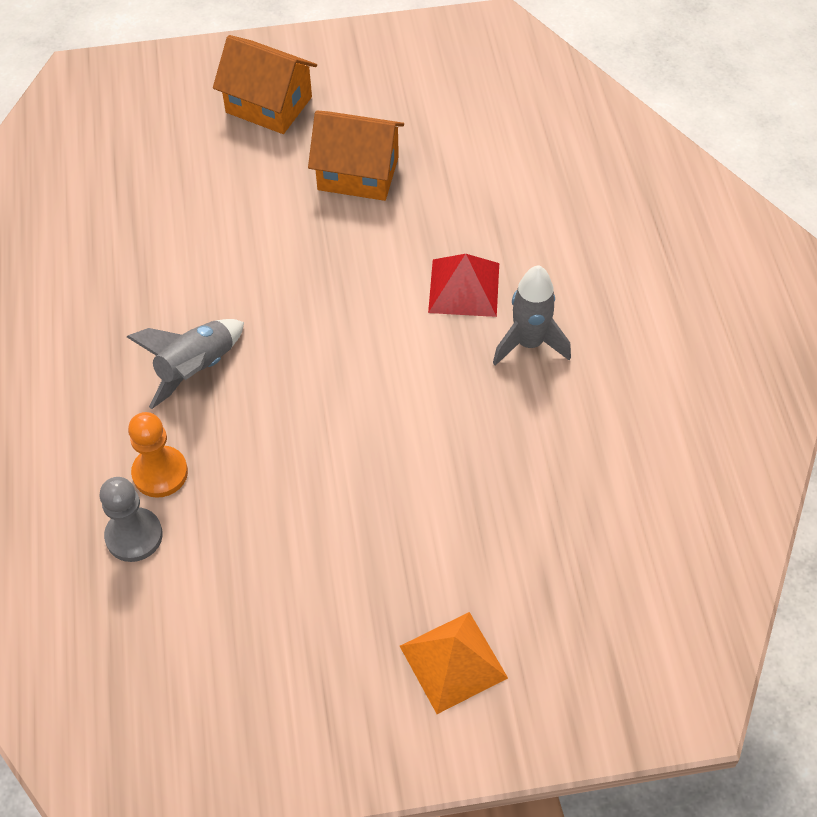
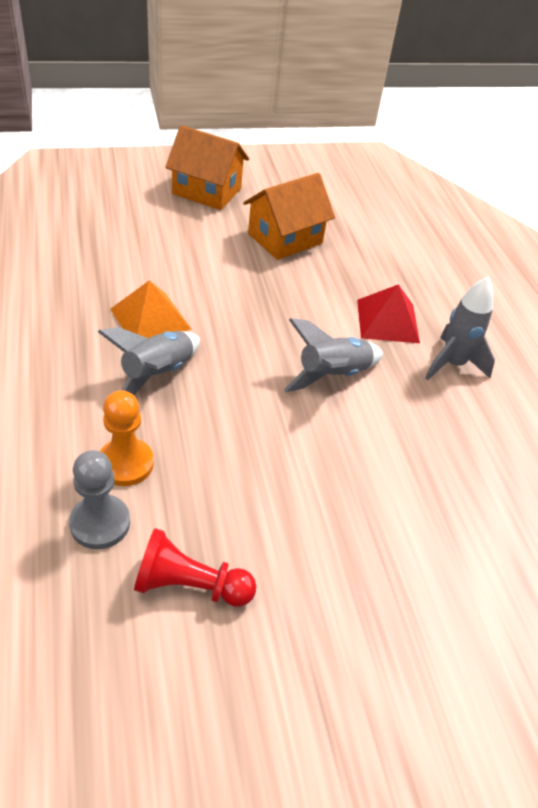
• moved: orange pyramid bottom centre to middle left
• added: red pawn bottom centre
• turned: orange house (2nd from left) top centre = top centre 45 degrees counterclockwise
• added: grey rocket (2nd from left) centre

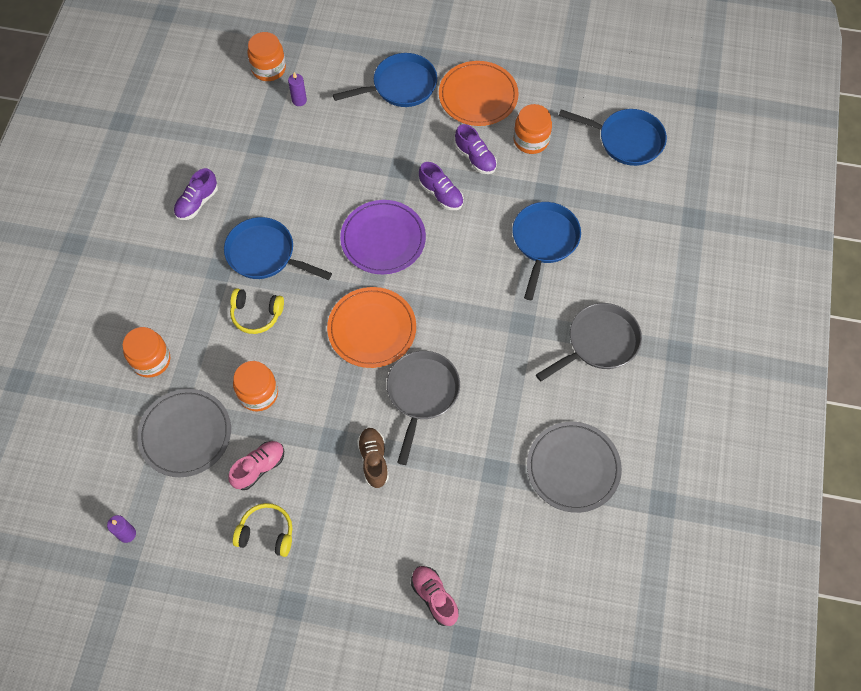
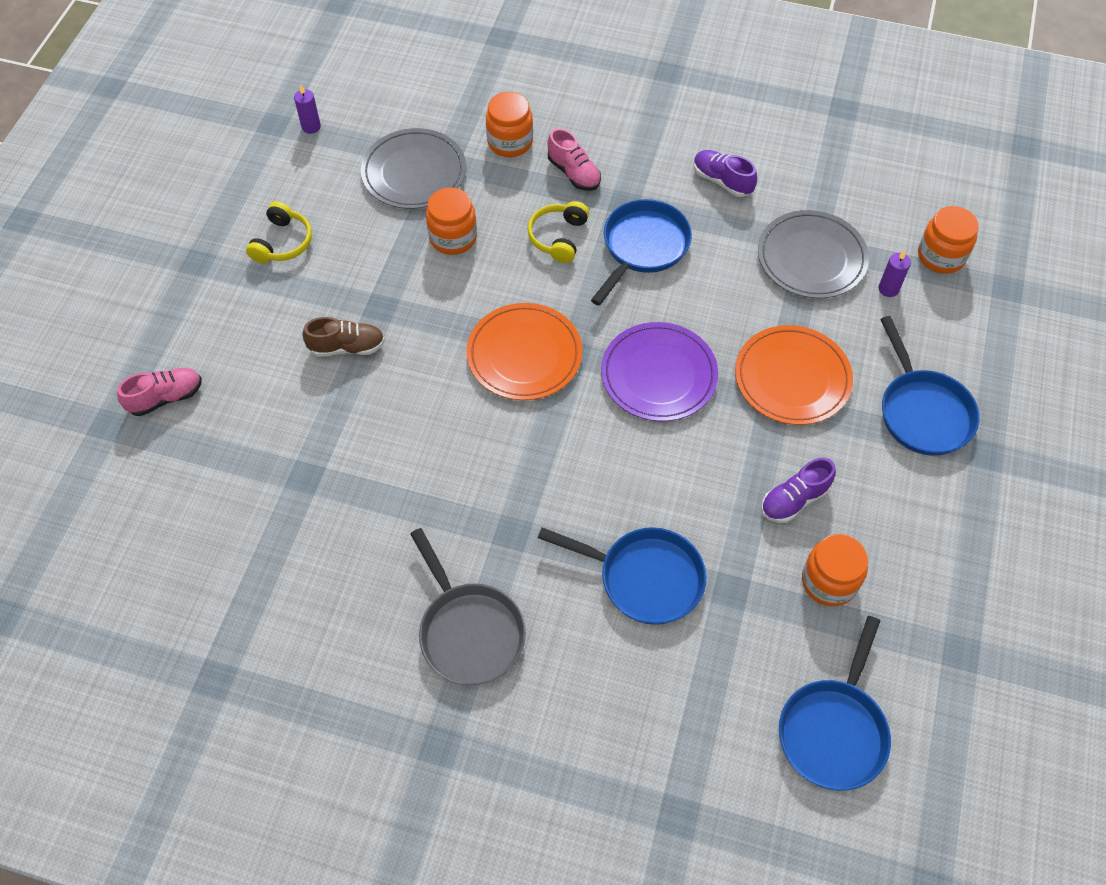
• moved: pink shoe (1st from left in the first image) bottom left to pink shoe (2nd from left) top centre
• moved: orange plate (2nd from left) top centre to middle right
• moved: grey plate (2nd from left) bottom right to top right
• removed: grey pan (1st from left) centre
• removed: purple shoe (2nd from left) top centre

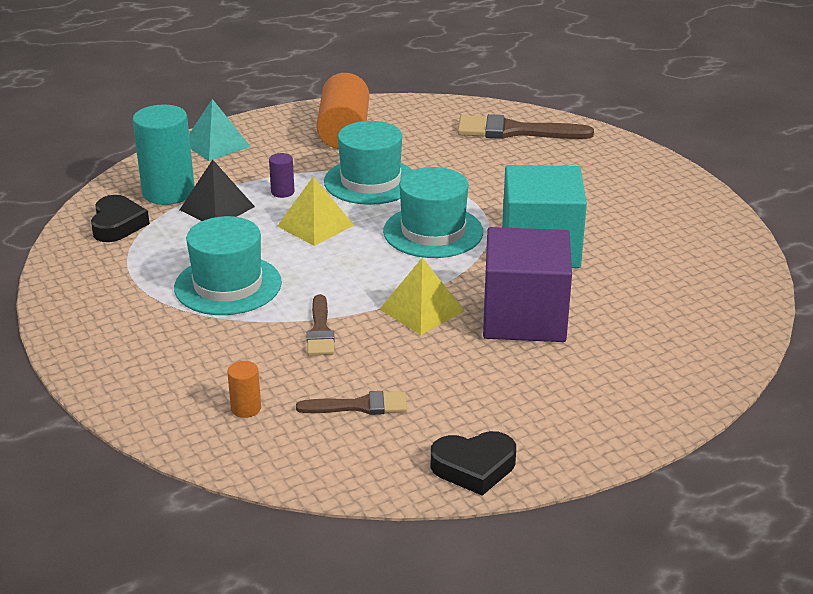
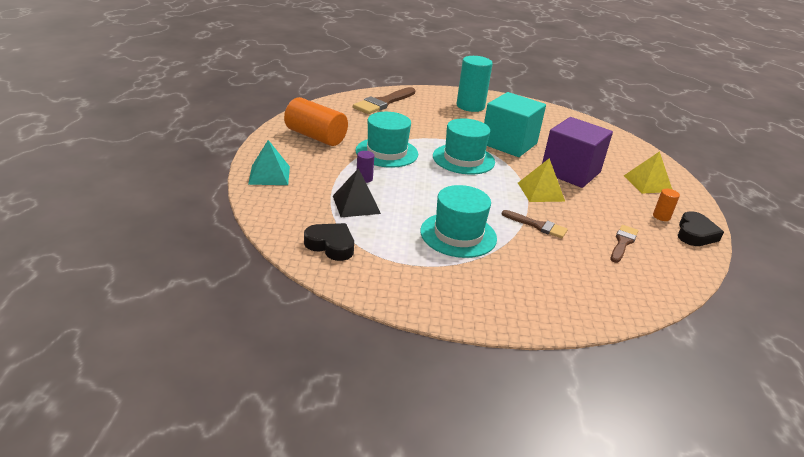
• moved: turquoise cylinder top left to top centre
• moved: yellow pyramid (1st from left in the first image) centre to yellow pyramid (2nd from left) middle right
• moved: orange cylinder (1st from left in the first image) middle left to orange cylinder (2nd from left) middle right

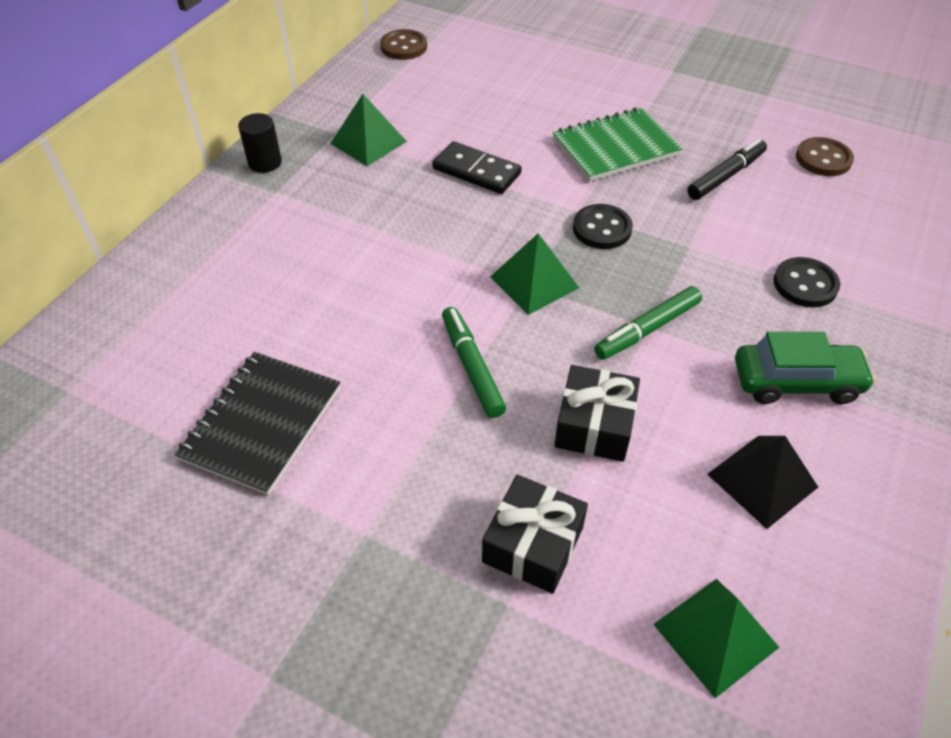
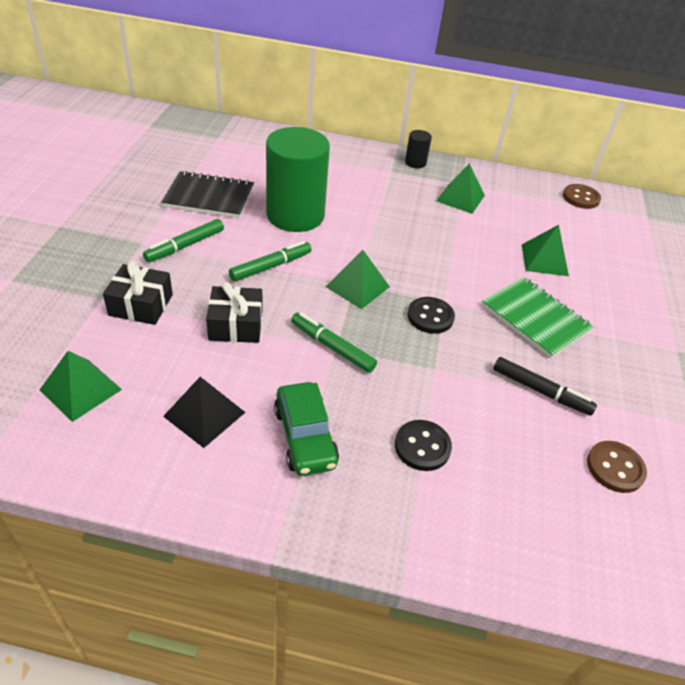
• added: green marker (1st from left) middle left
• added: green cylinder top centre
• added: green pyramid (4th from left) middle right
• removed: black domino top centre

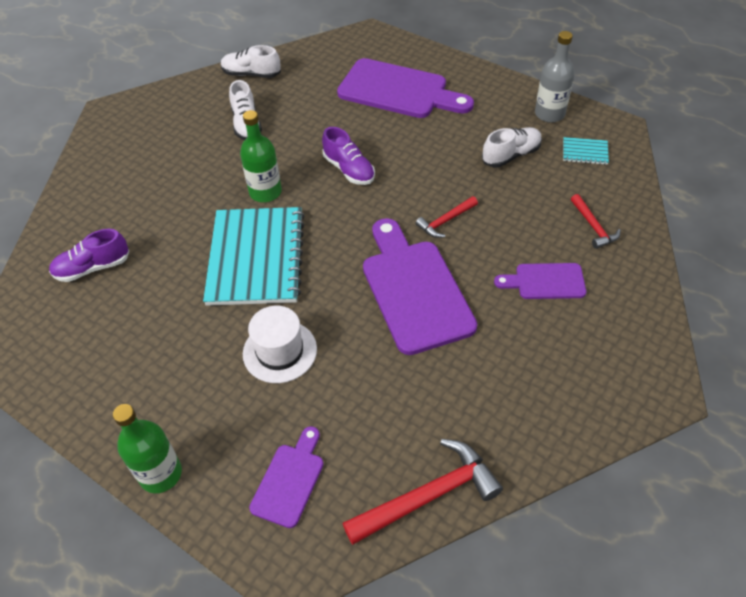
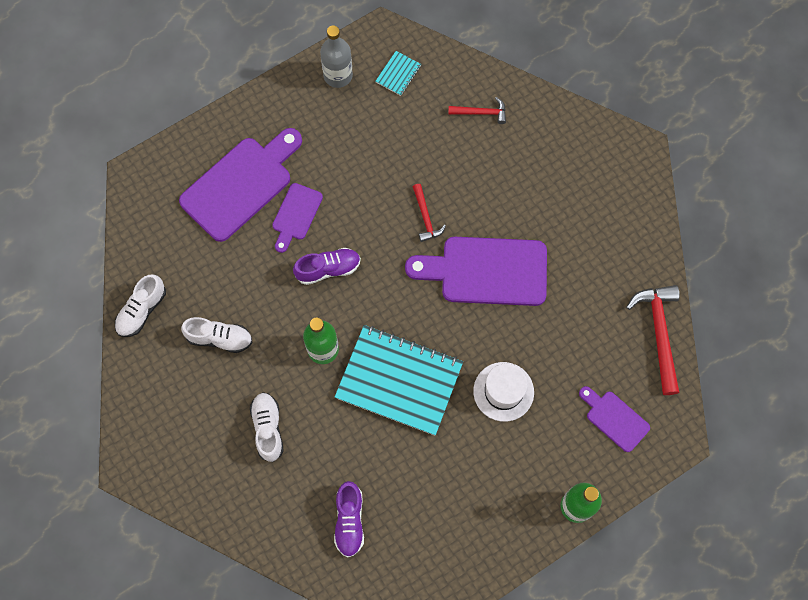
• moved: white shoe (3rd from left) top right to bottom left
• moved: purple cutting board (4th from left in the first image) middle right to purple cutting board (2nd from left) centre

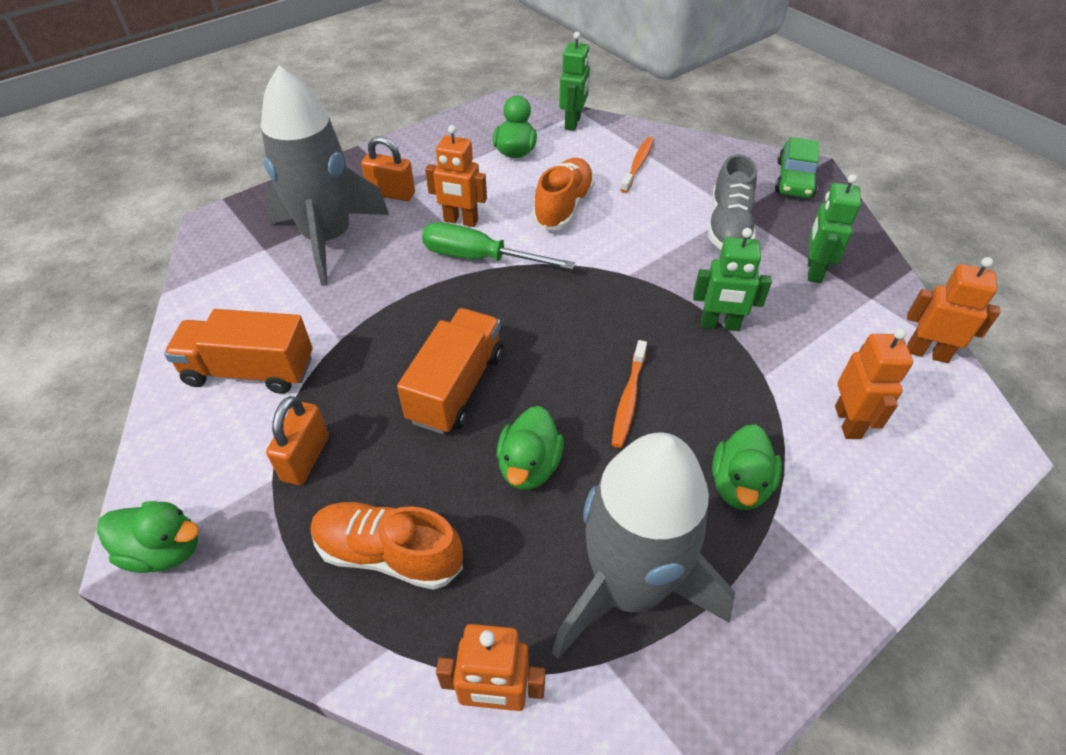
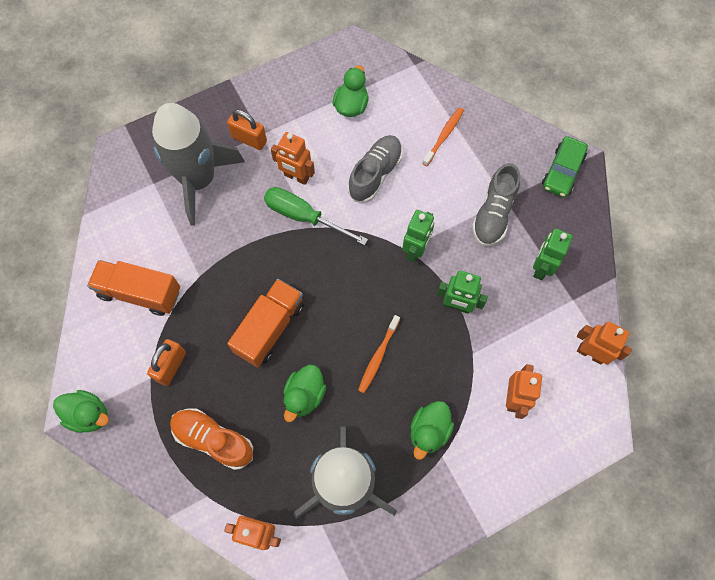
• recoloured: orange shoe (2nd from left) top centre to grey shoe (1st from left) top centre
• moved: green robot (1st from left) top centre to centre

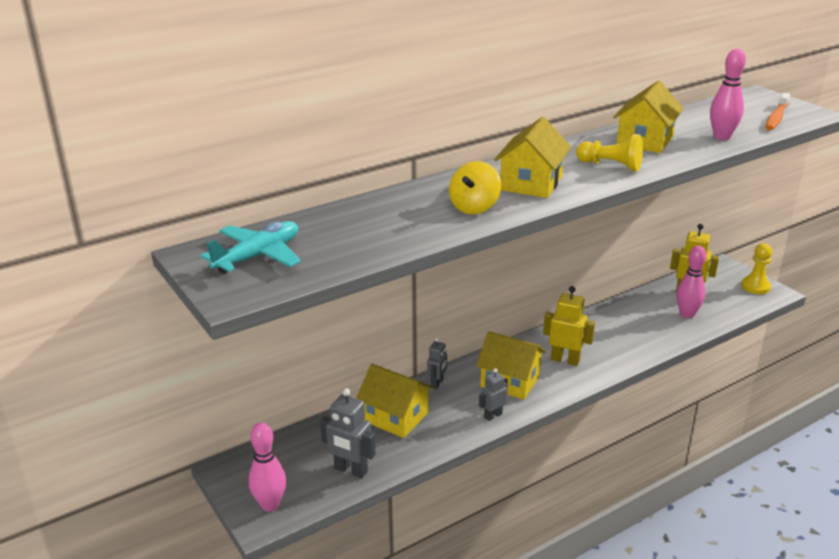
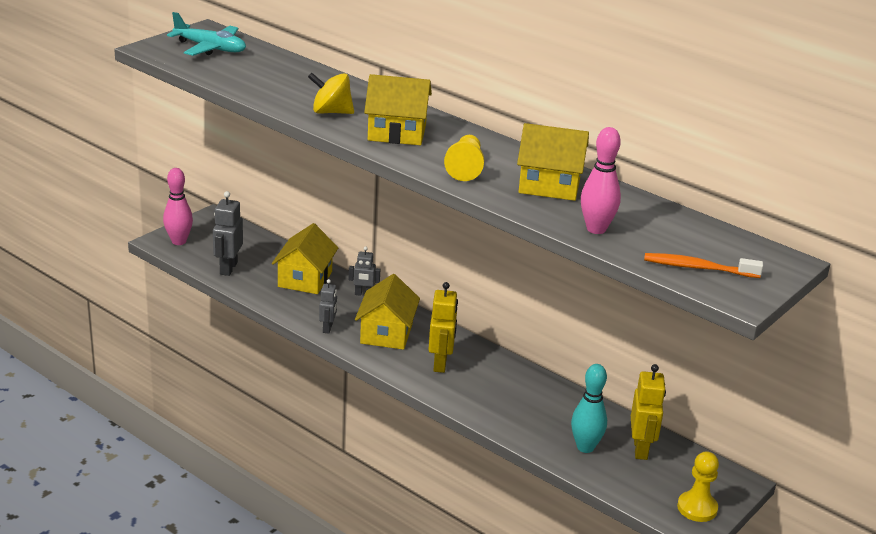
• turned: grey robot (3rd from left in the first image) bottom centre = centre 60 degrees clockwise
• recoloured: pink bowling pin (2nd from left) middle right to turquoise bowling pin bottom right

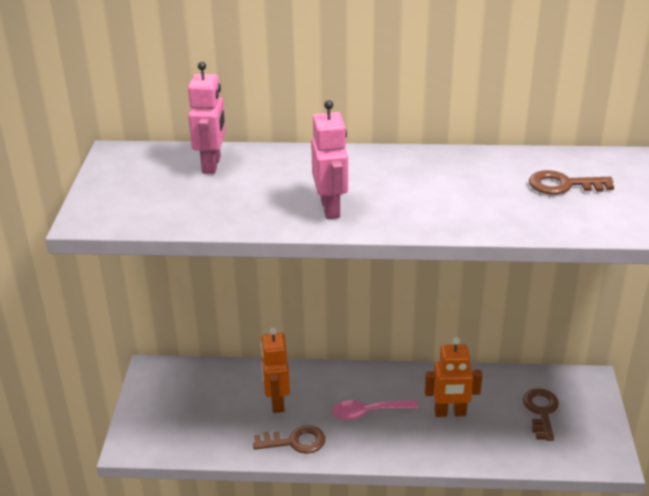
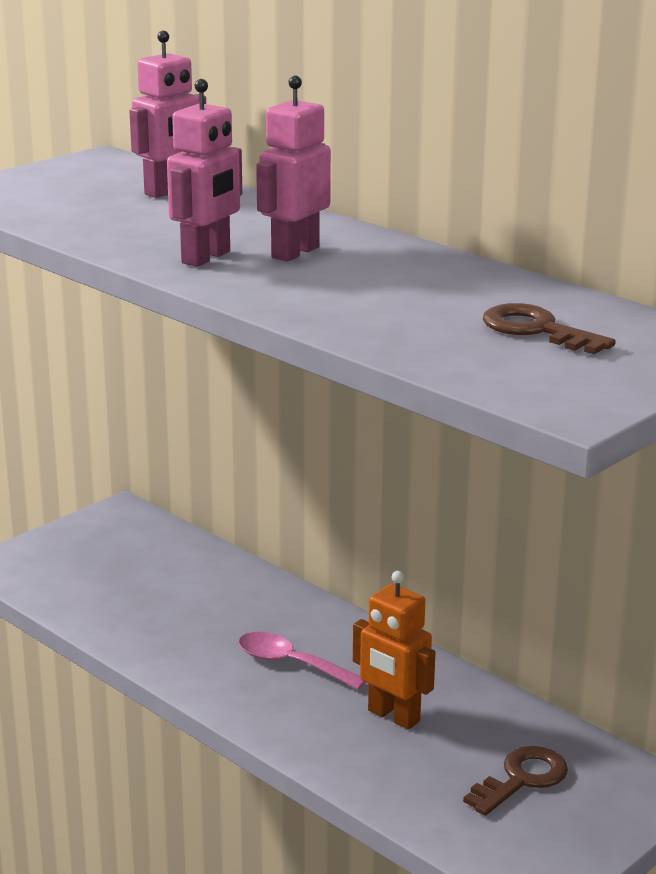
• added: pink robot (3rd from left) top centre
• removed: brown key (1st from left) bottom centre
• removed: orange robot (1st from left) bottom centre

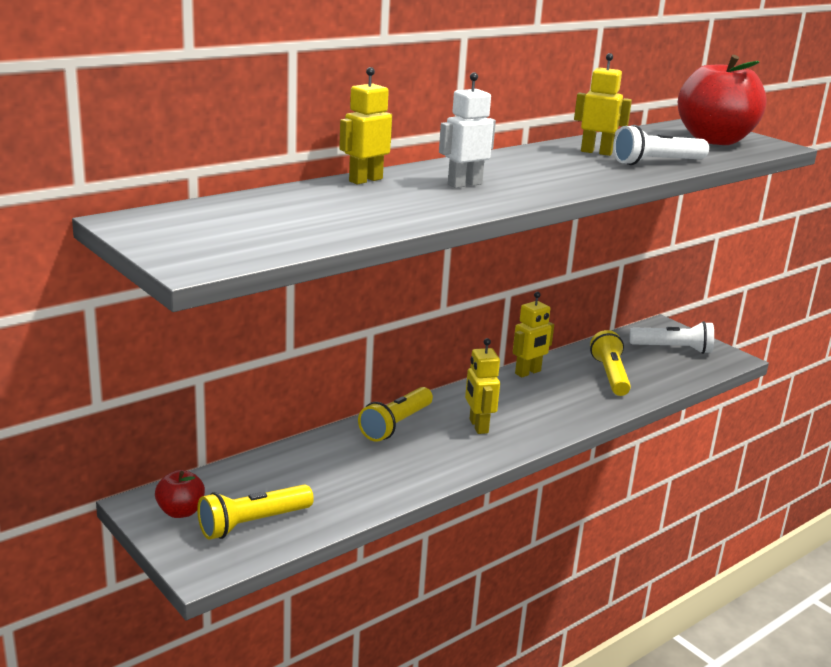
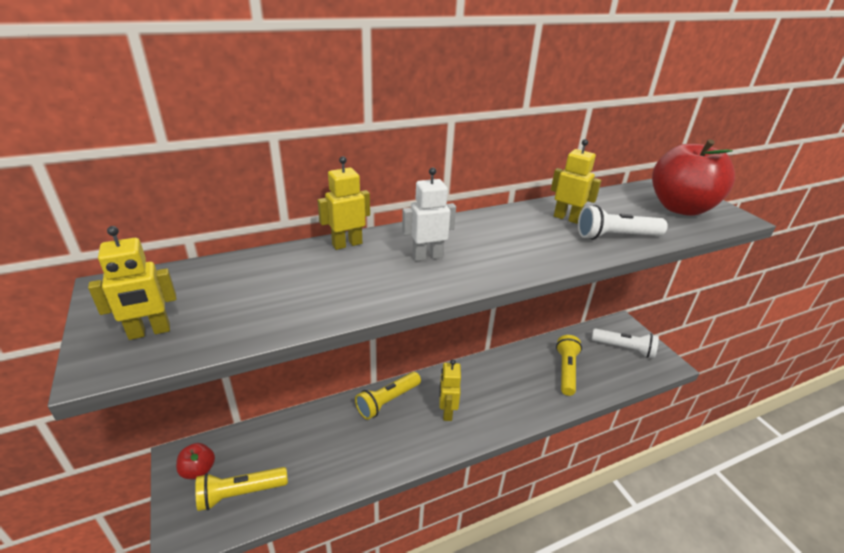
• moved: yellow robot (3rd from left in the first image) centre to yellow robot (1st from left) middle left

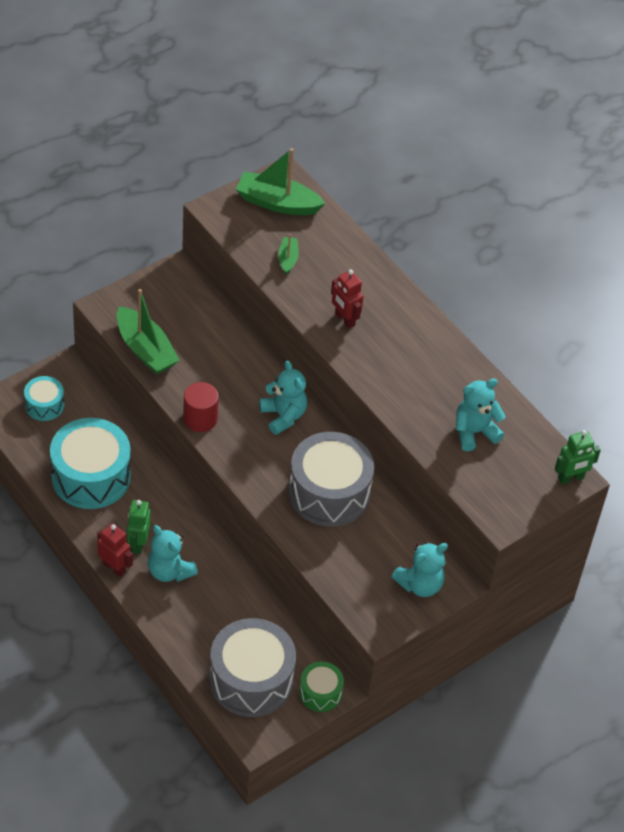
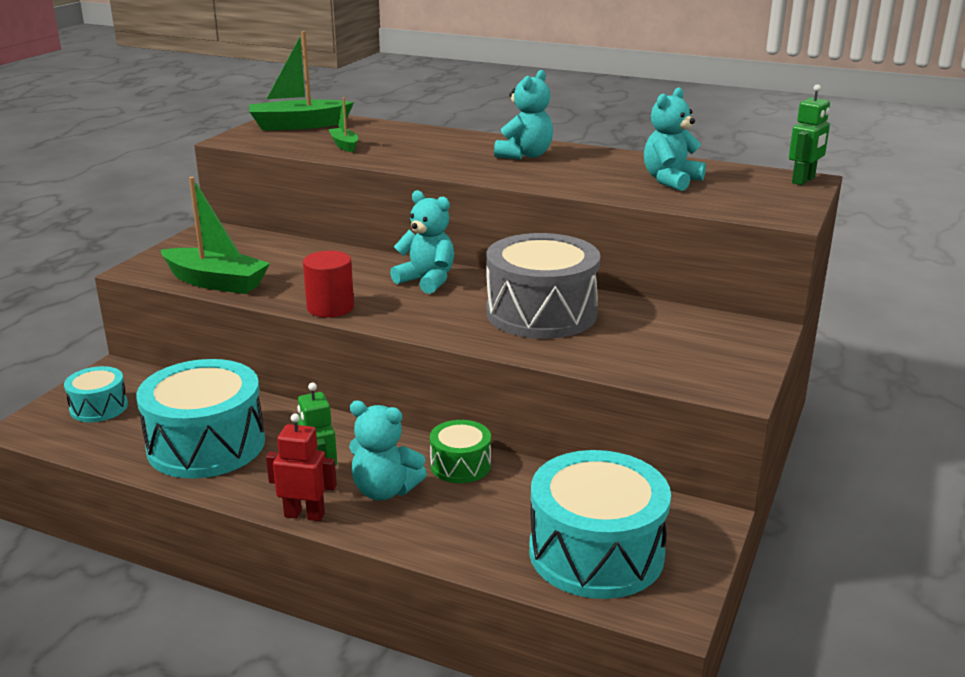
• moved: green drum bottom centre to centre
• moved: turquoise teddy bear (3rd from left) bottom right to top centre
• recoloured: grey drum (1st from left) bottom centre to turquoise drum (3rd from left) bottom centre
• removed: red robot (2nd from left) centre

